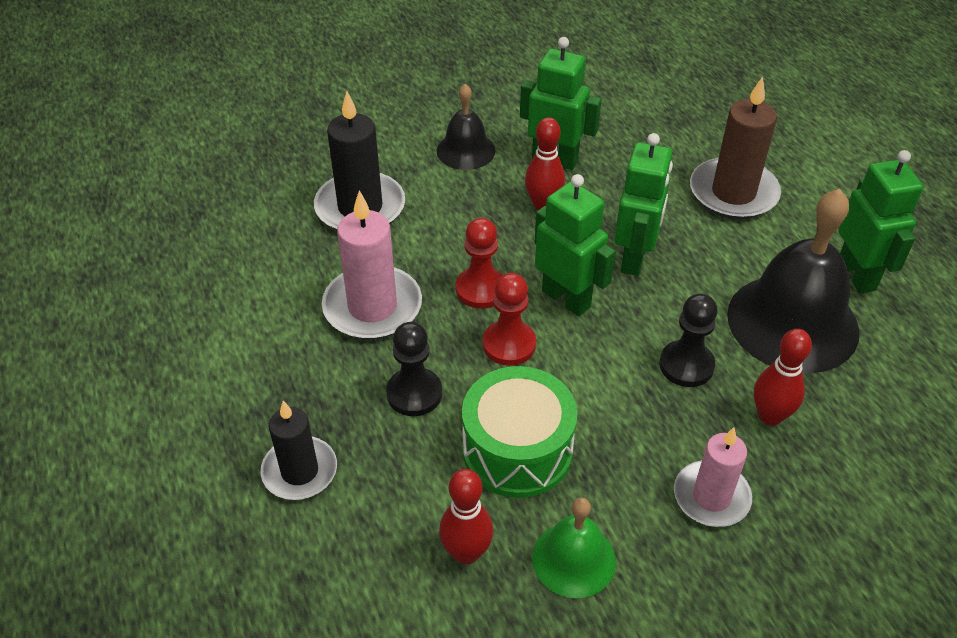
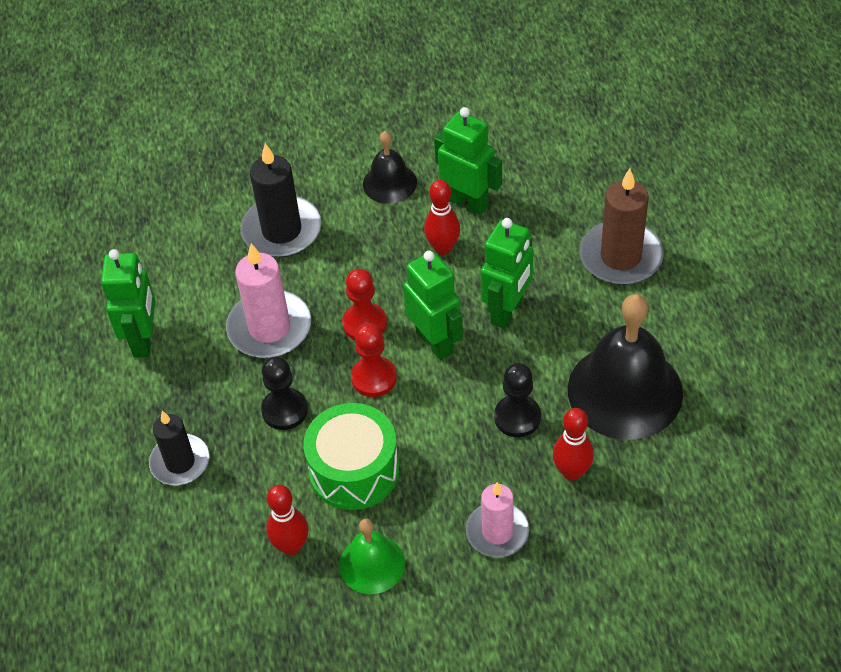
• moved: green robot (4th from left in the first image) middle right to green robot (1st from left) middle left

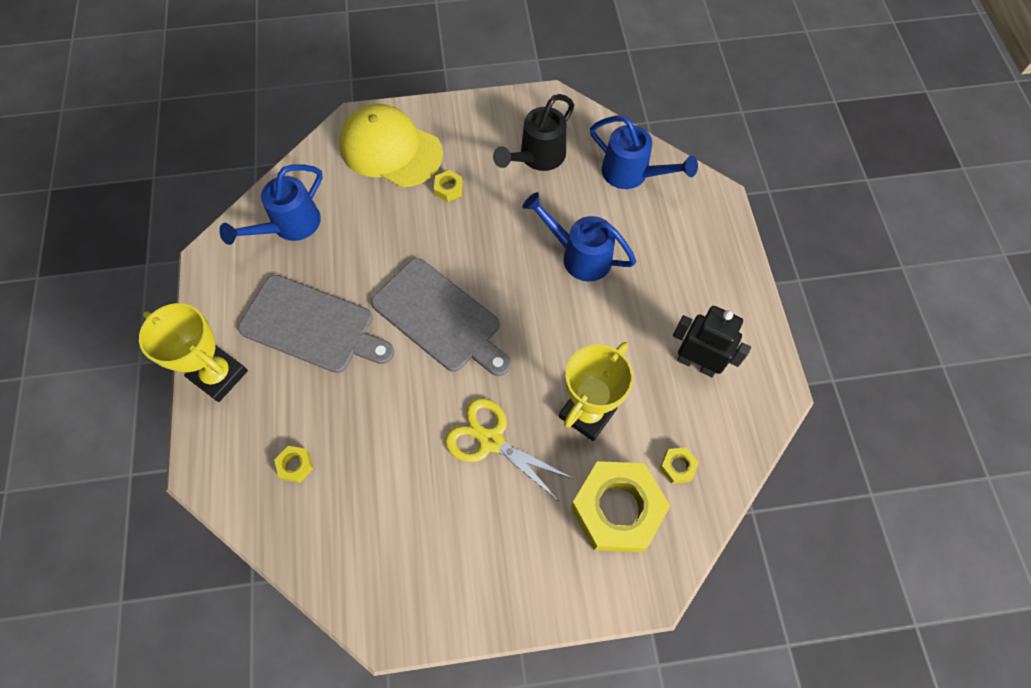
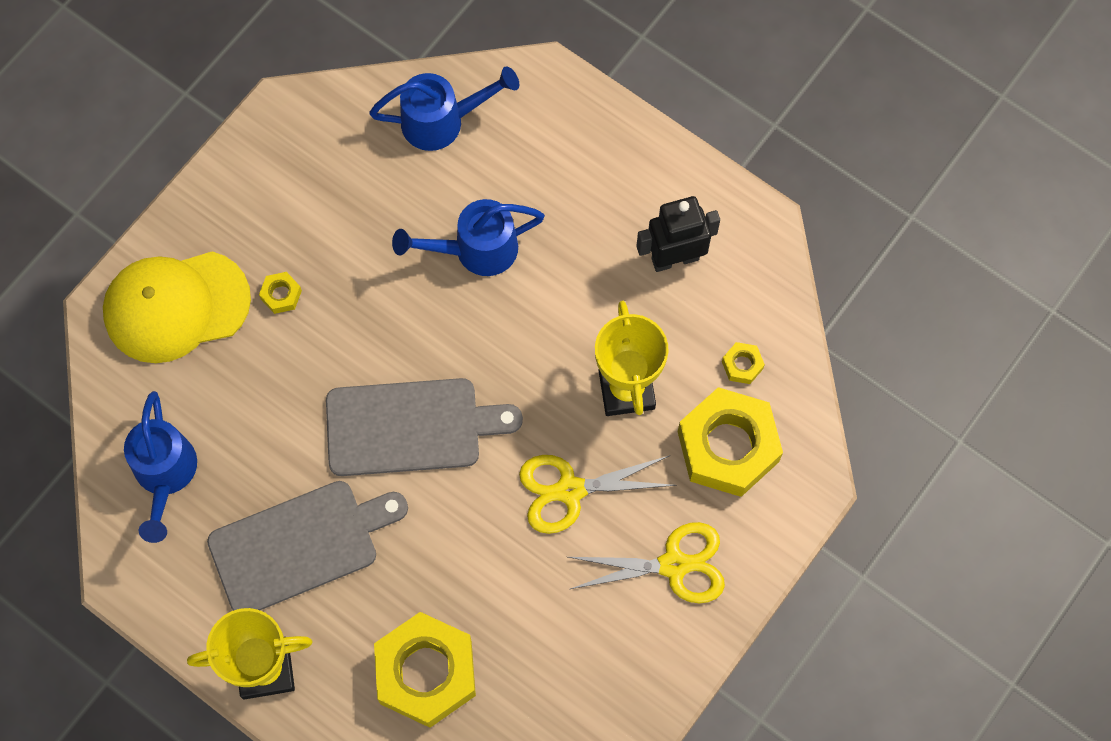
• resized: yellow nut (1st from left in the first image) bottom left = bottom centre x2.47
• added: yellow scissors (2nd from left) bottom centre
• removed: black watering can top centre

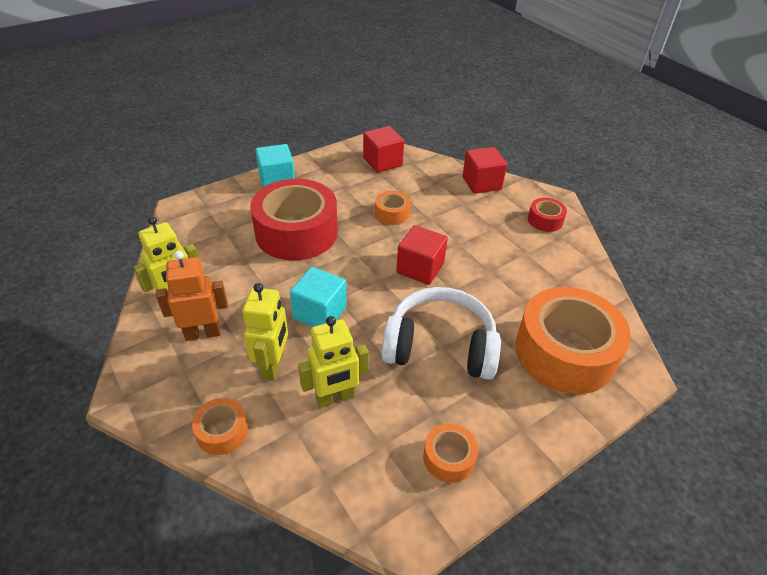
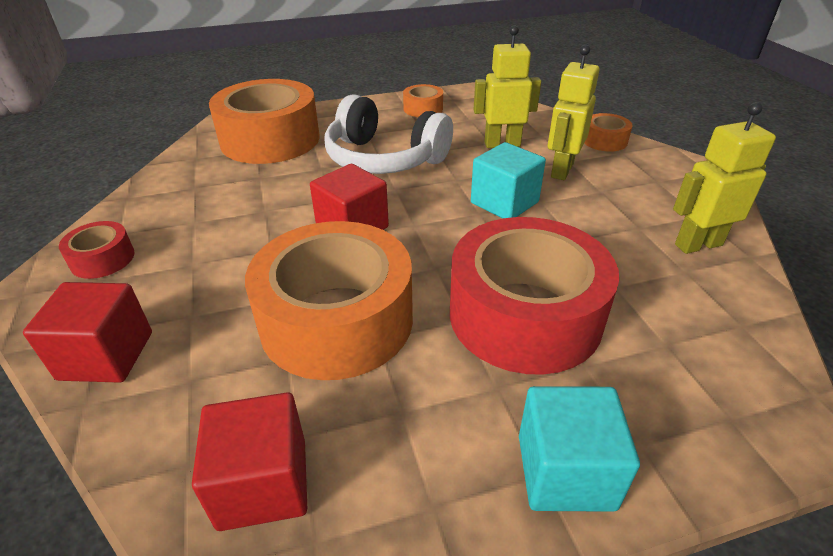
• resized: orange tape (2nd from left) centre = centre x2.25
• removed: orange robot middle left

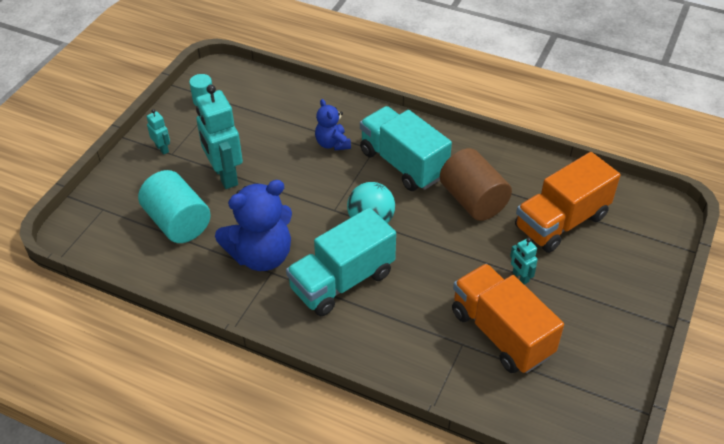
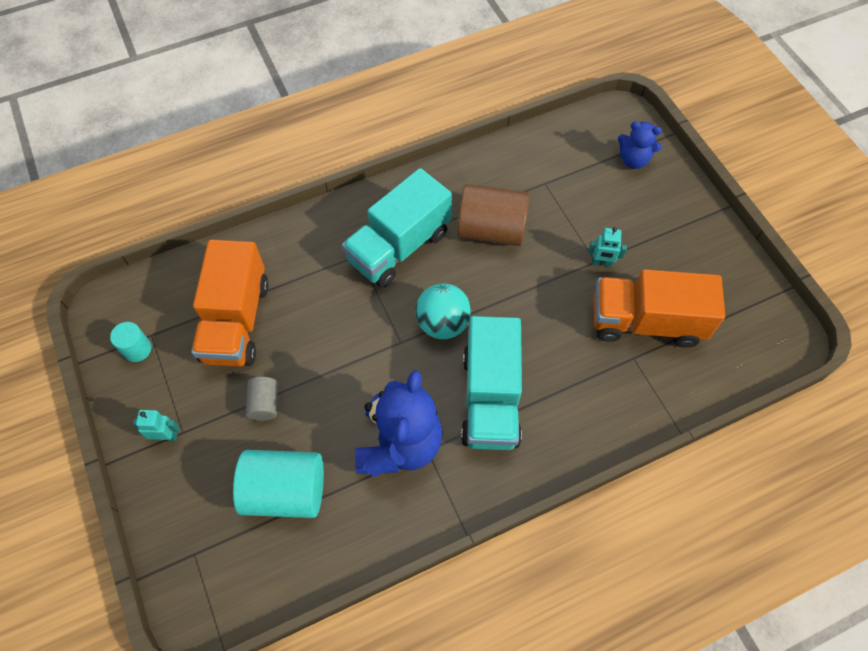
• moved: orange truck (2nd from left in the first image) middle right to orange truck (1st from left) middle left
• replaced: turquoise robot (2nd from left) top left to grey cylinder middle left
• turned: turquoise truck (2nd from left in the first image) centre = centre 45 degrees counterclockwise
• moved: blue teddy bear (2nd from left) top centre to top right

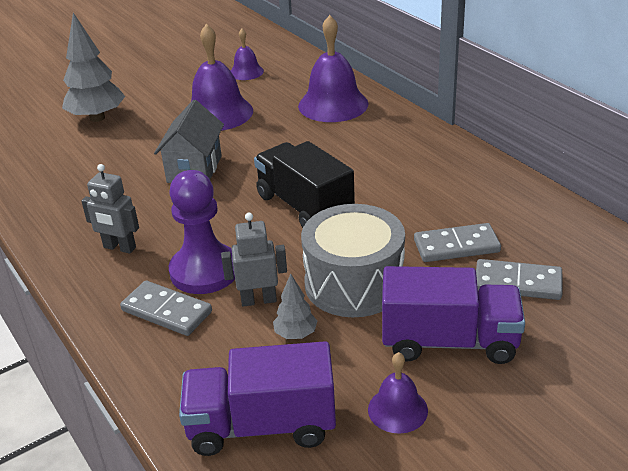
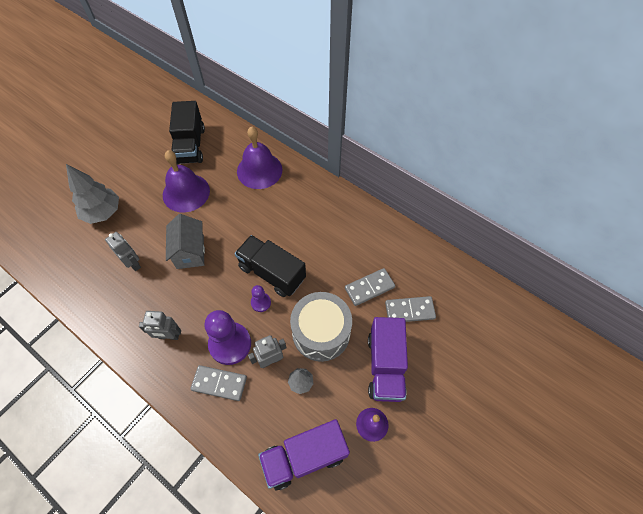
• added: grey robot (1st from left) middle left
• replaced: purple bell (2nd from left) top centre to black truck (1st from left) top left
• added: purple pawn (2nd from left) centre
• turned: purple truck (2nd from left) bottom right = bottom centre 105 degrees clockwise

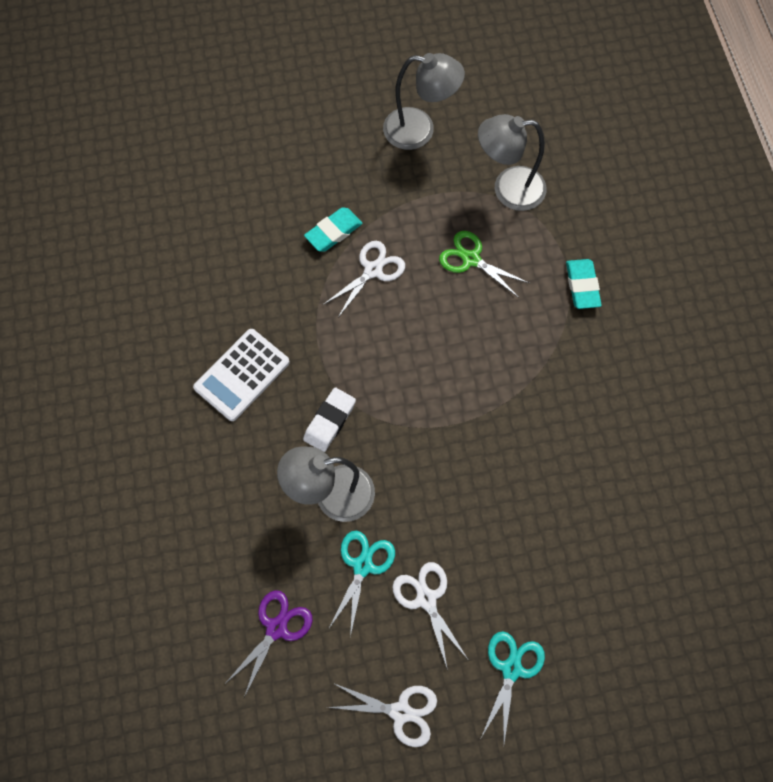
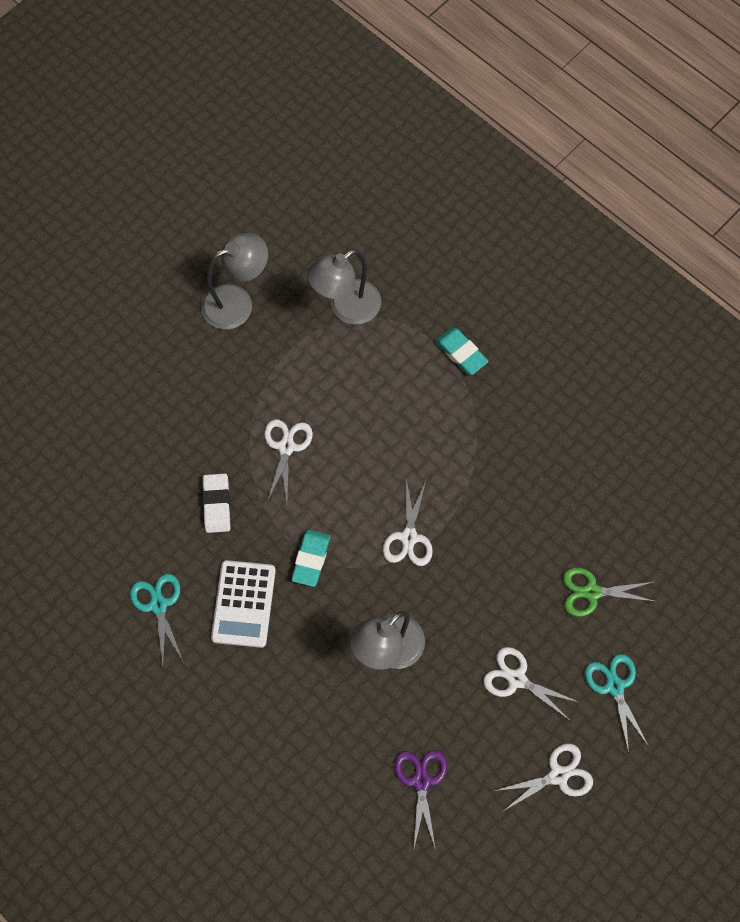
• moved: turquoise scissors (1st from left) bottom centre to bottom left
• moved: white eraser centre to middle left
• moved: turquoise eraser (1st from left) top centre to centre
• added: white scissors (2nd from left) centre
• moved: green scissors centre to middle right

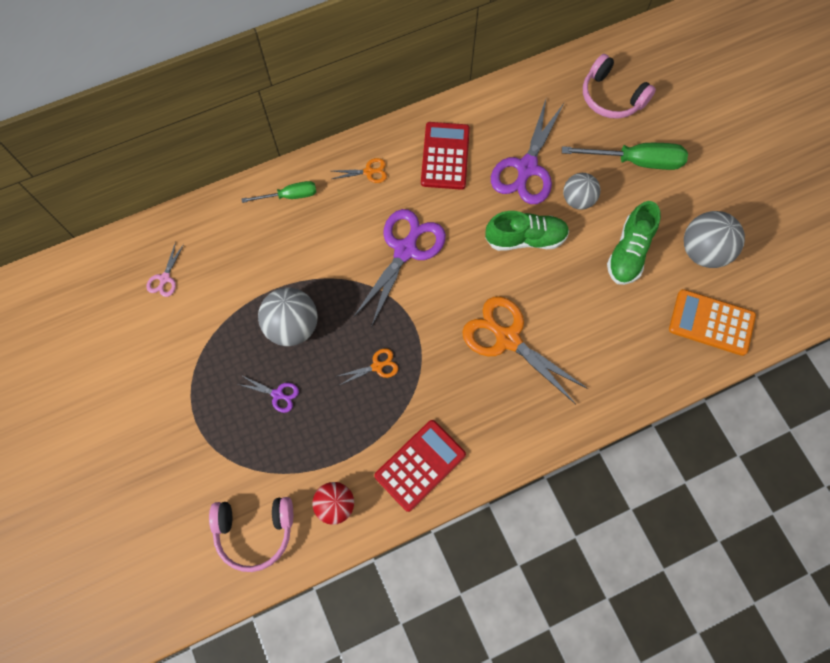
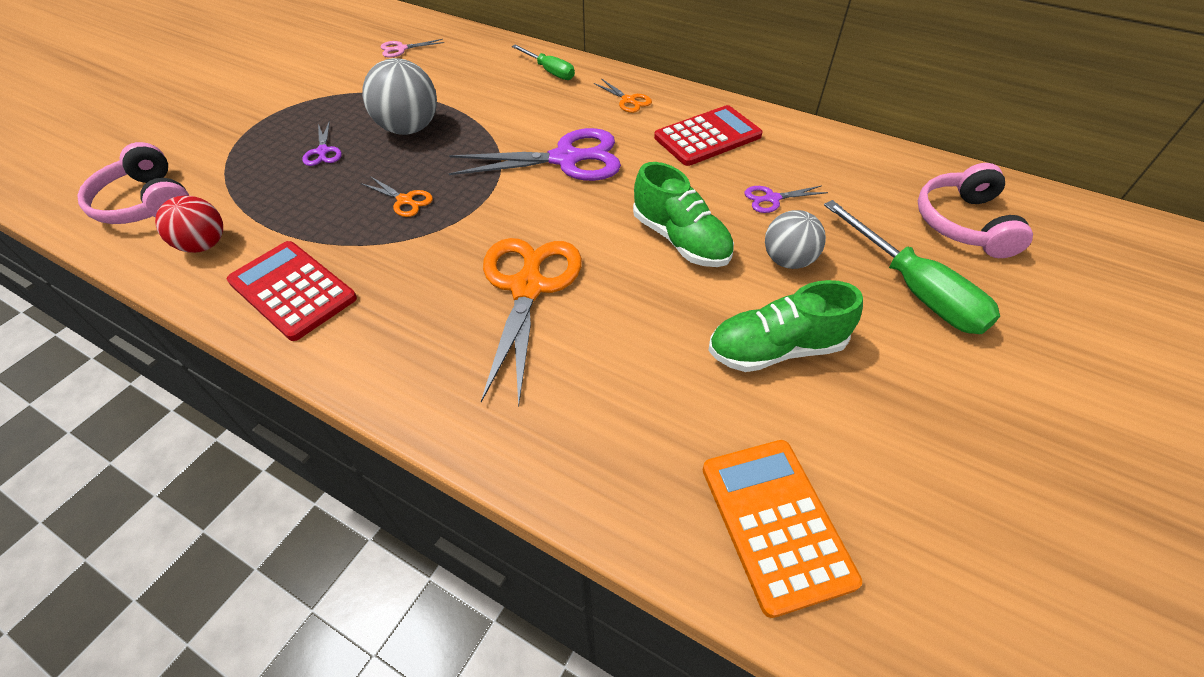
• turned: red calculator (1st from left) bottom centre = middle left 150 degrees counterclockwise
• resized: purple scissors (3rd from left) top centre = top centre x0.46
• removed: grey ball (3rd from left) middle right

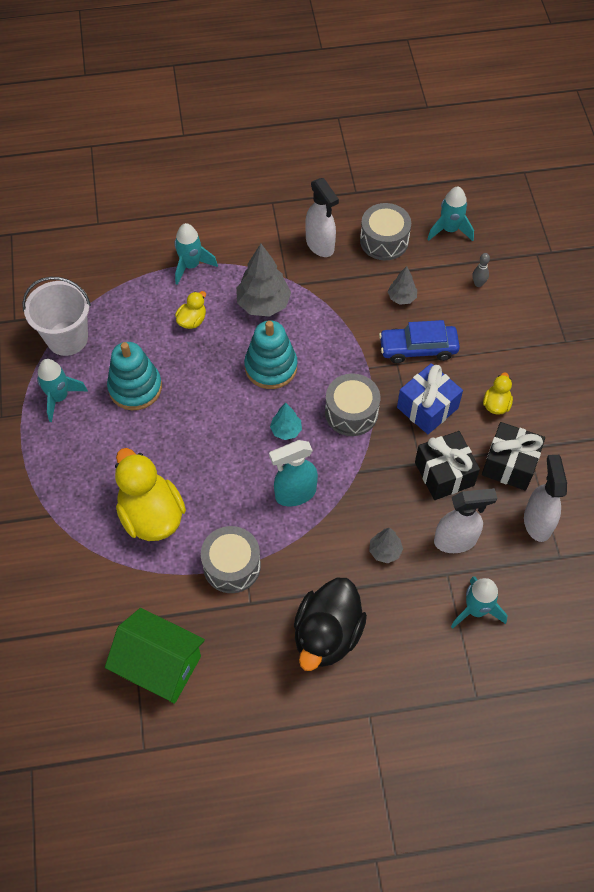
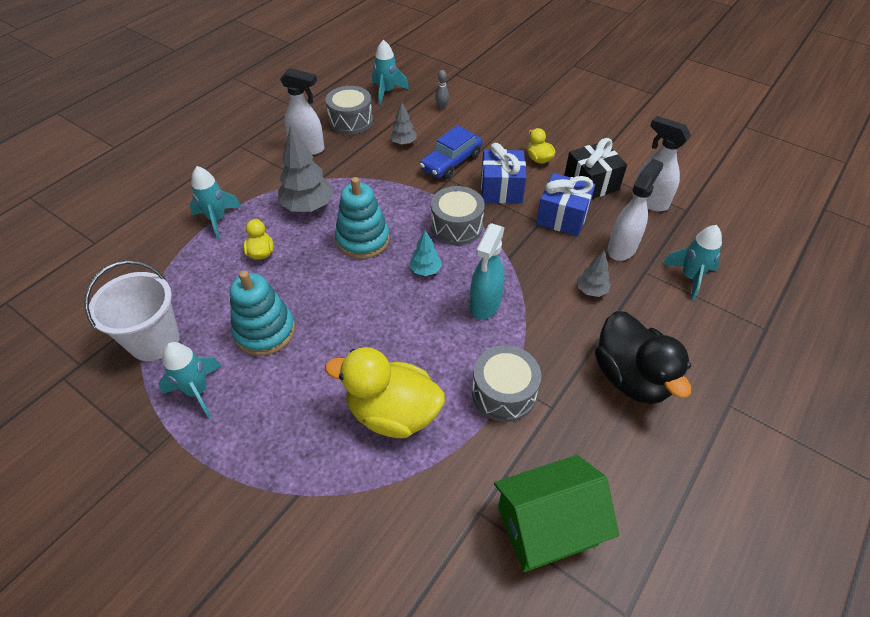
• recoloured: black gift (1st from left) middle right to blue gift (2nd from left) top centre

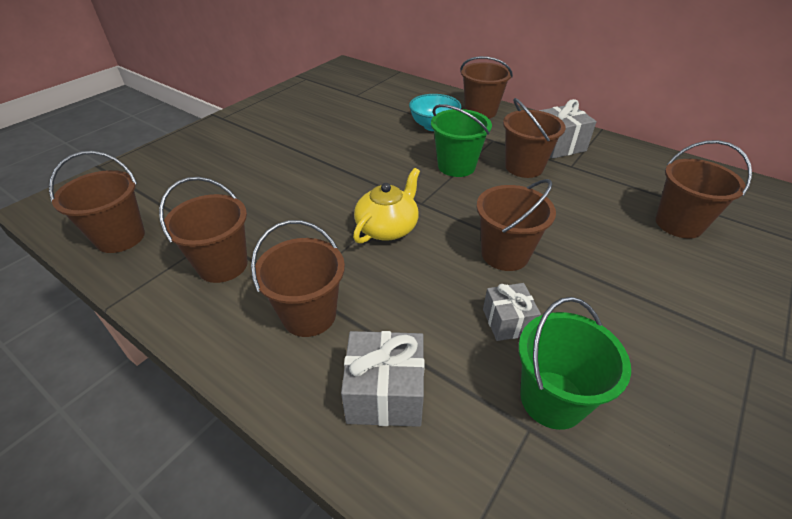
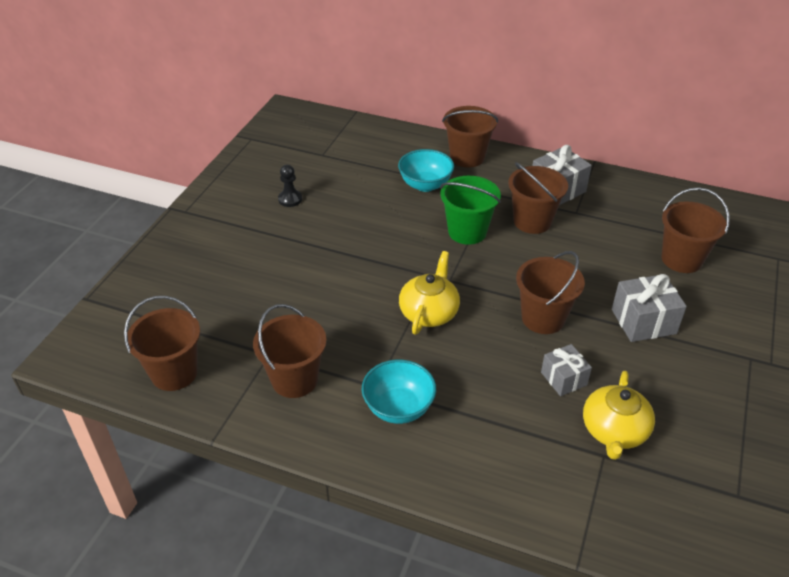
• added: black pawn top centre
• replaced: brown bucket (3rd from left) centre to turquoise bowl (1st from left) bottom centre
• replaced: green bucket (2nd from left) bottom right to yellow teapot (2nd from left) bottom right
• moved: grey gift (1st from left in the first image) bottom centre to grey gift (3rd from left) middle right

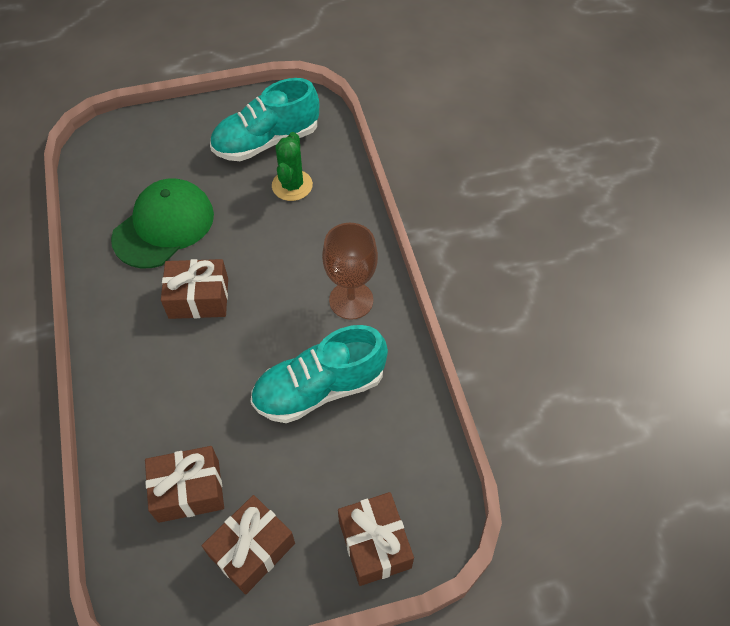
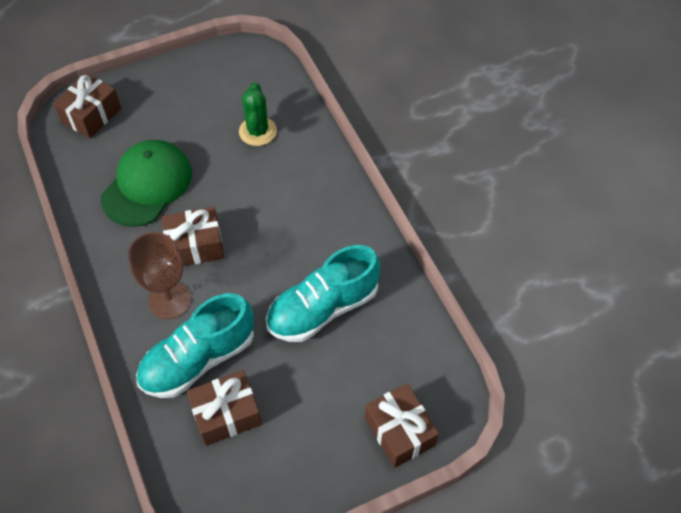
• moved: brown gift (3rd from left in the first image) bottom centre to brown gift (1st from left) top left
• moved: brown goblet centre to middle left
• moved: turquoise shoe (1st from left) top centre to bottom left

